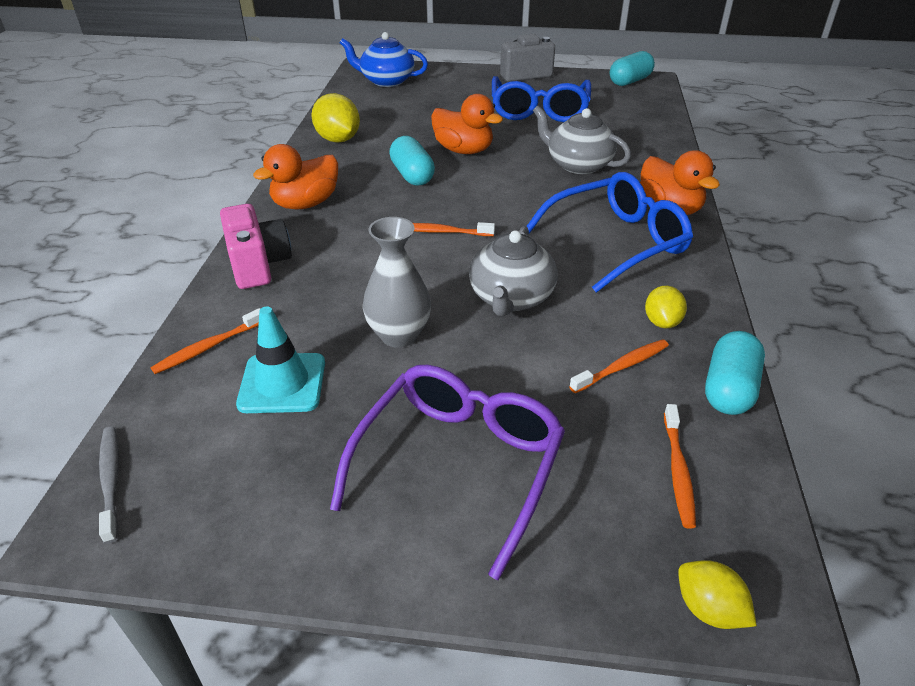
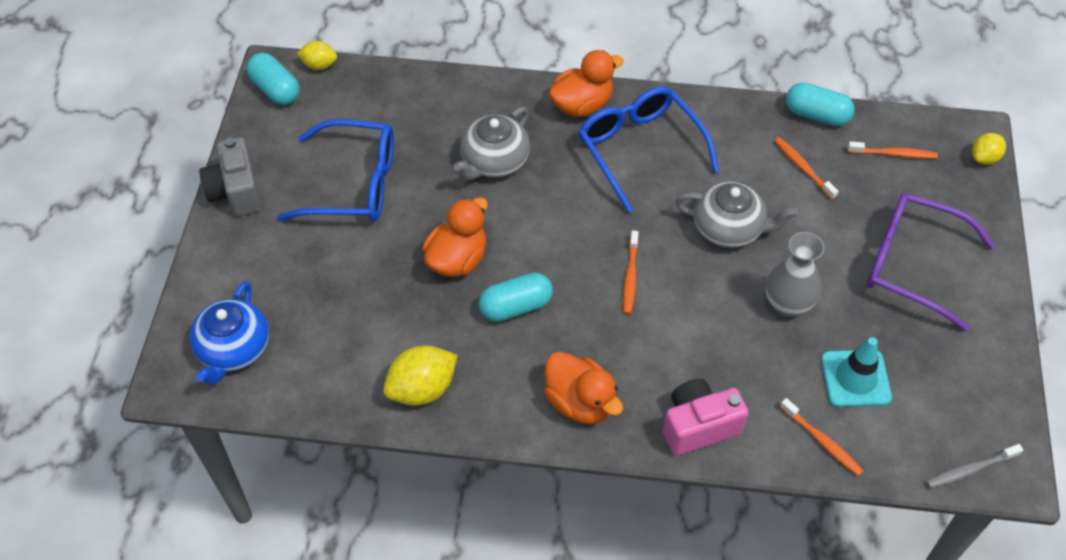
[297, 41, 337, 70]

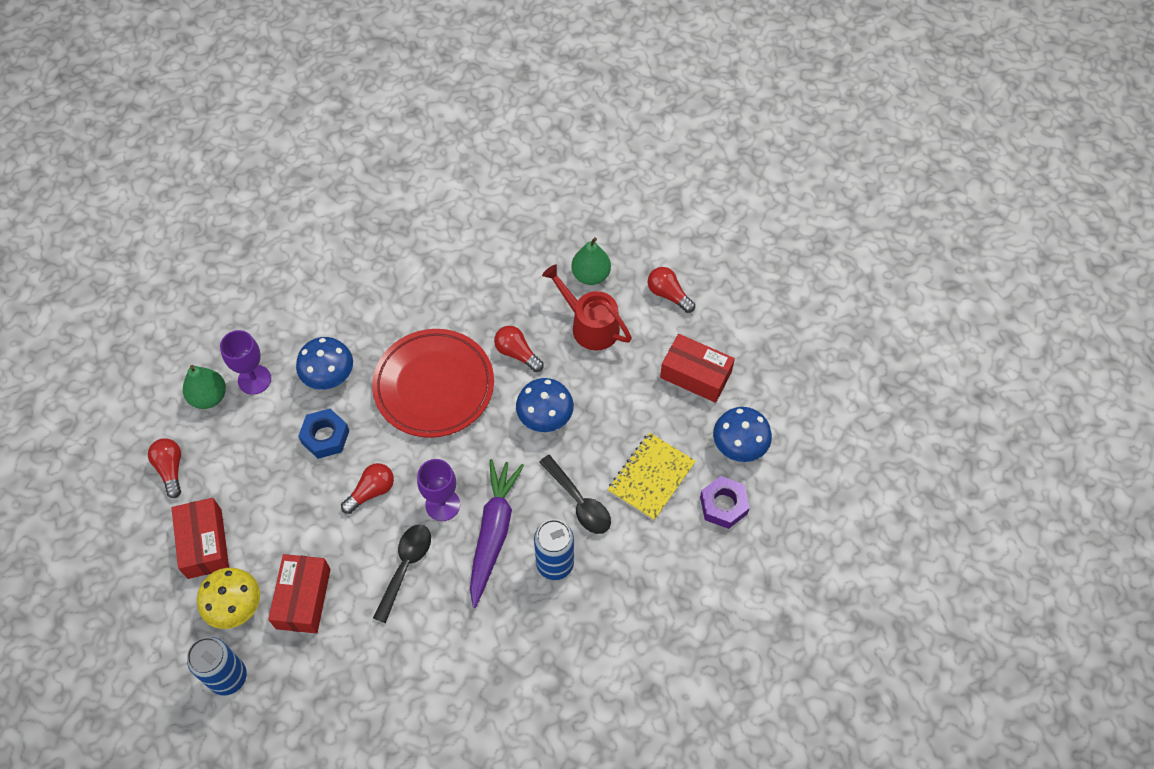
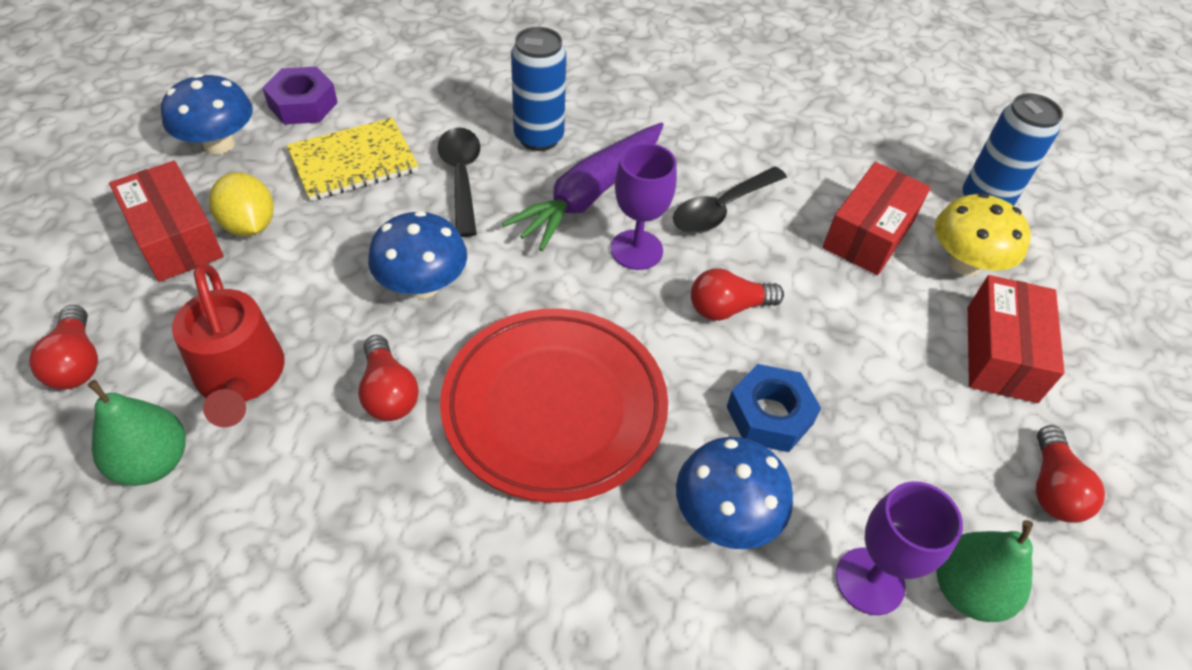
[209, 172, 274, 236]

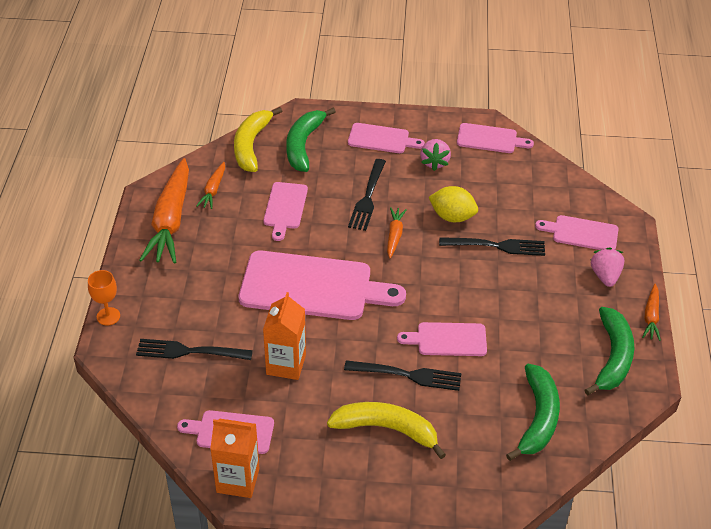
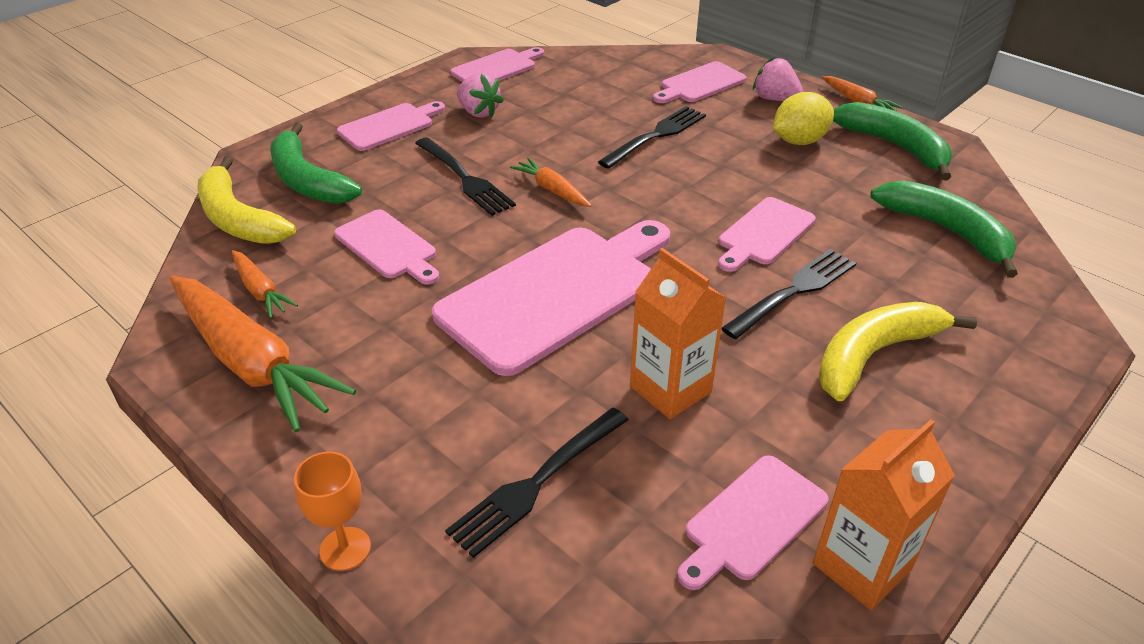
[773, 92, 834, 145]

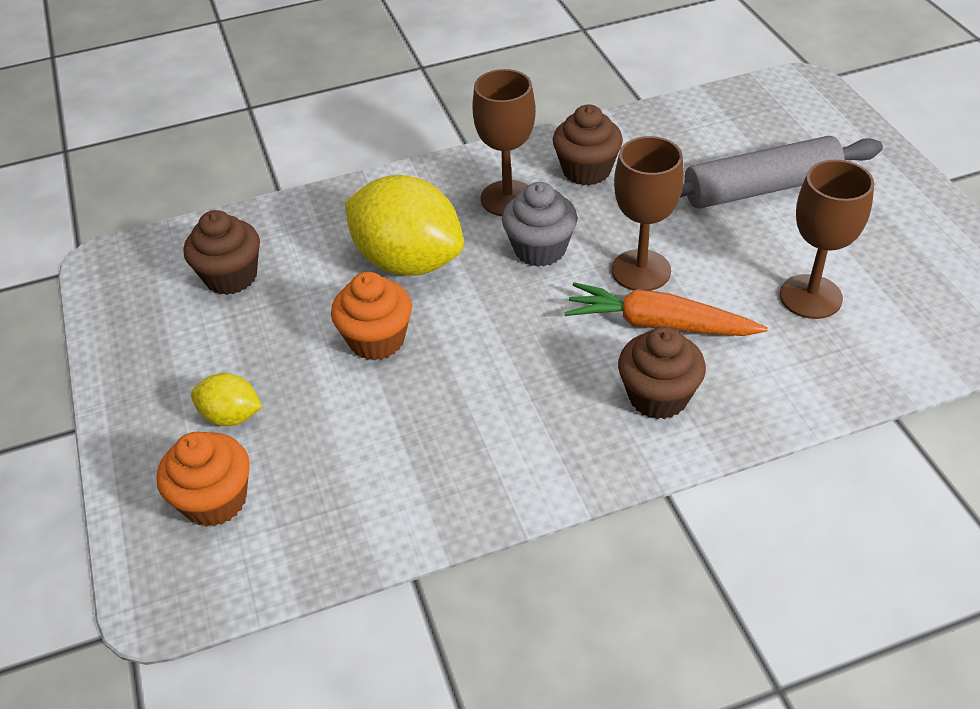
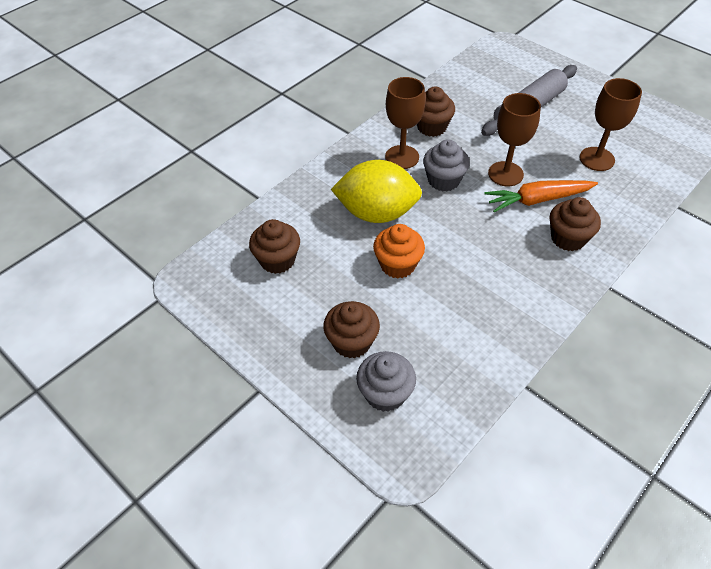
[323, 301, 380, 359]
[356, 351, 416, 412]

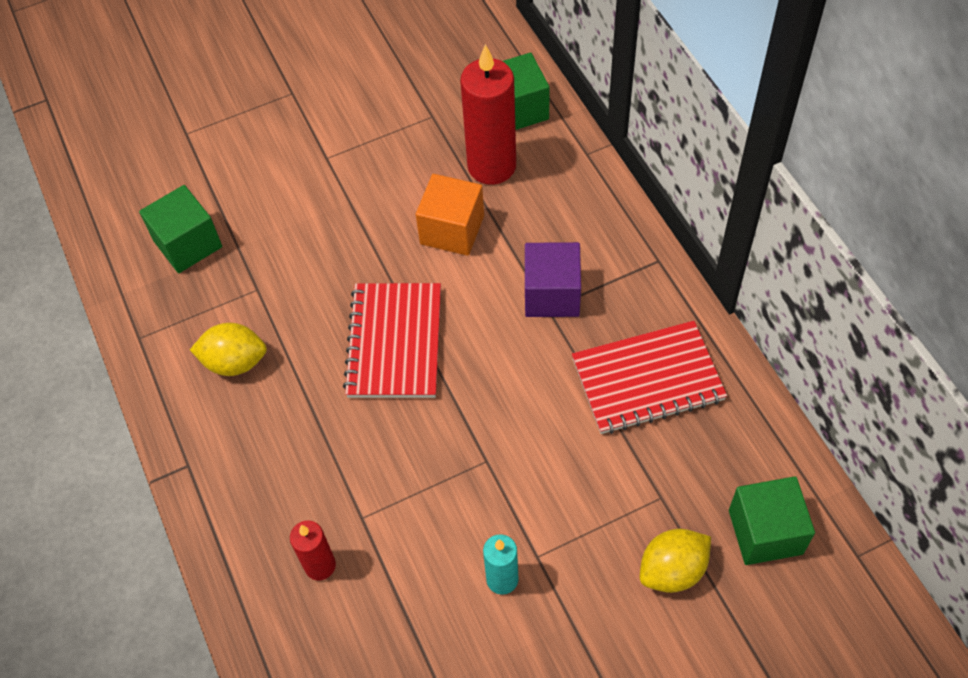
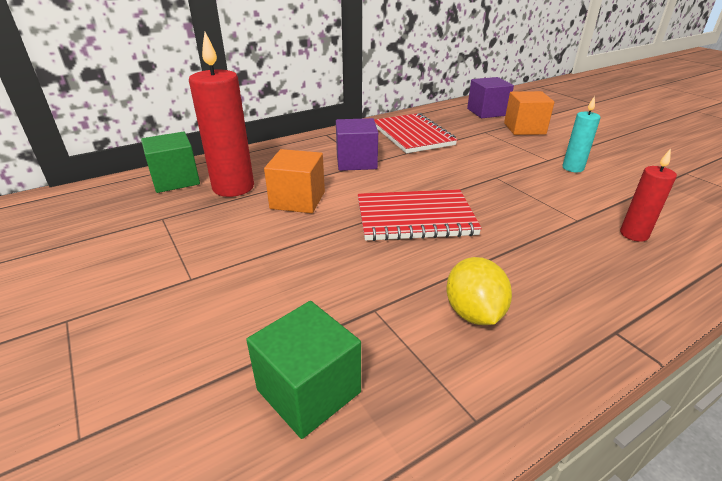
[467, 77, 514, 118]
[504, 91, 554, 135]

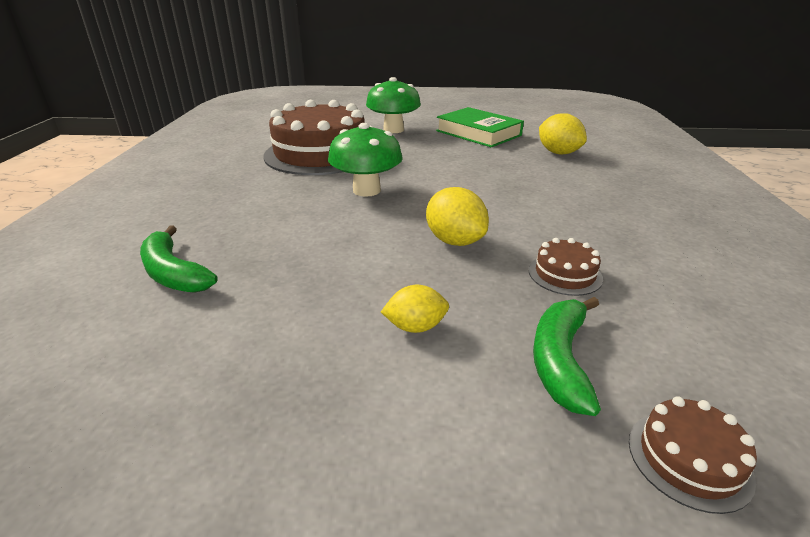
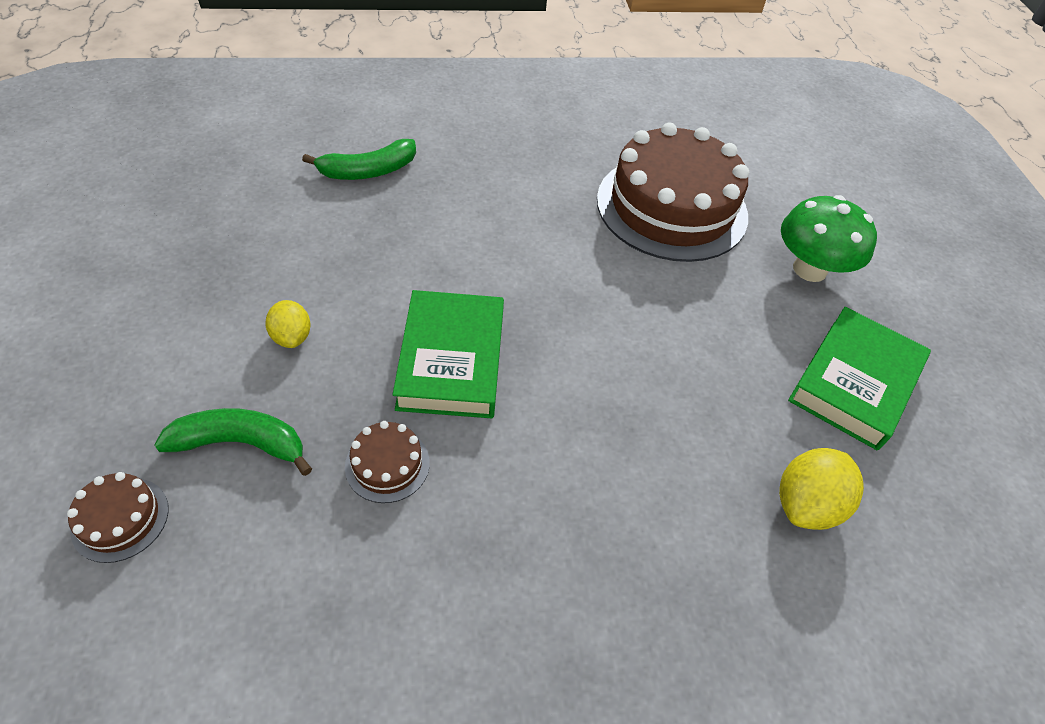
[302, 139, 416, 180]
[392, 290, 504, 418]
[328, 123, 402, 197] (first image)

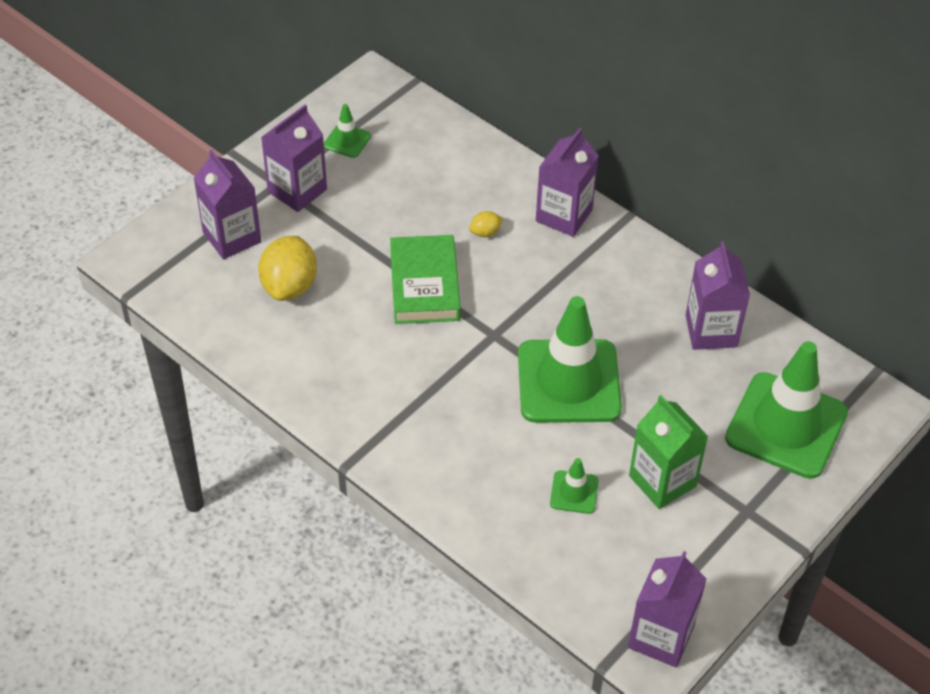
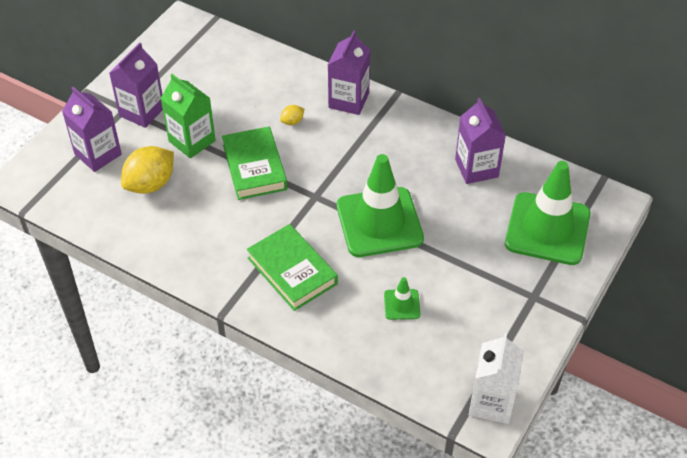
[121, 146, 174, 194]
[160, 74, 216, 158]
[247, 224, 338, 311]
[469, 333, 524, 424]
[324, 104, 371, 158] (first image)

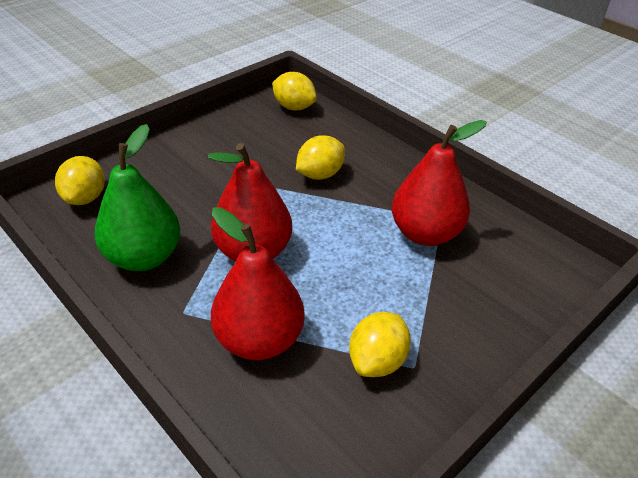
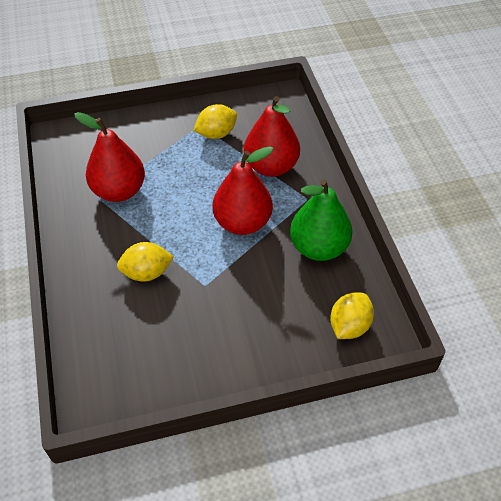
[272, 72, 317, 110] (first image)

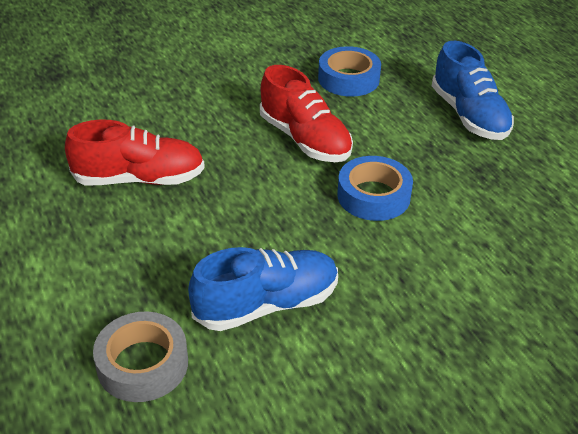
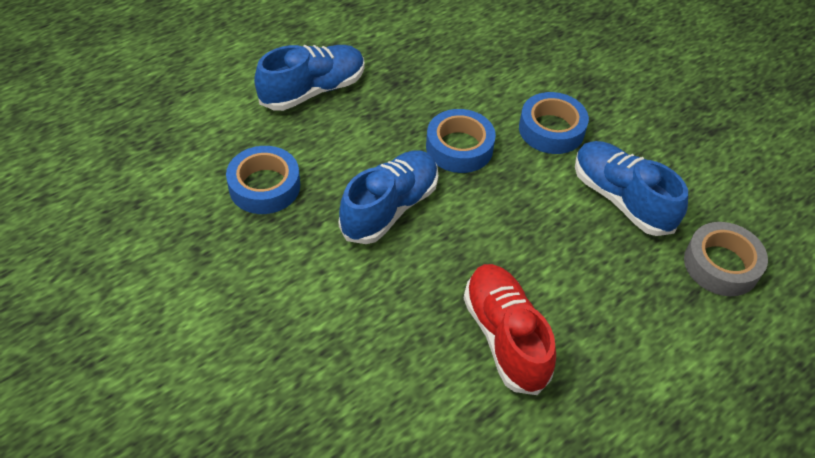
[339, 150, 438, 244]
[519, 92, 589, 154]

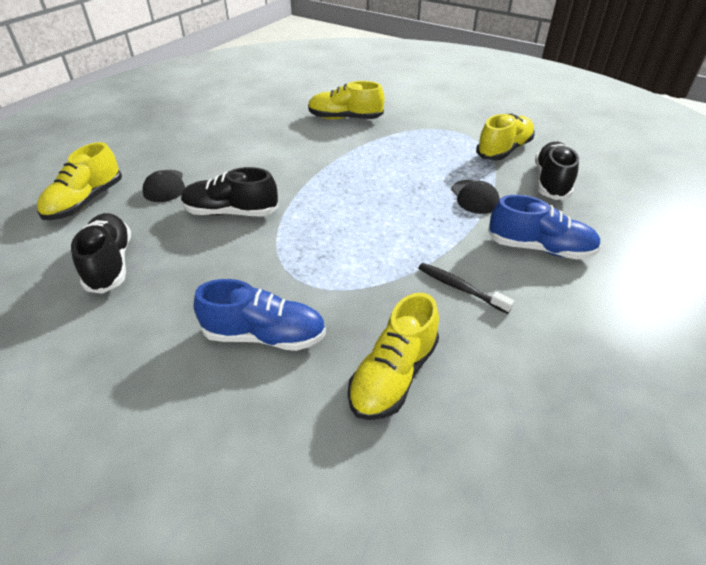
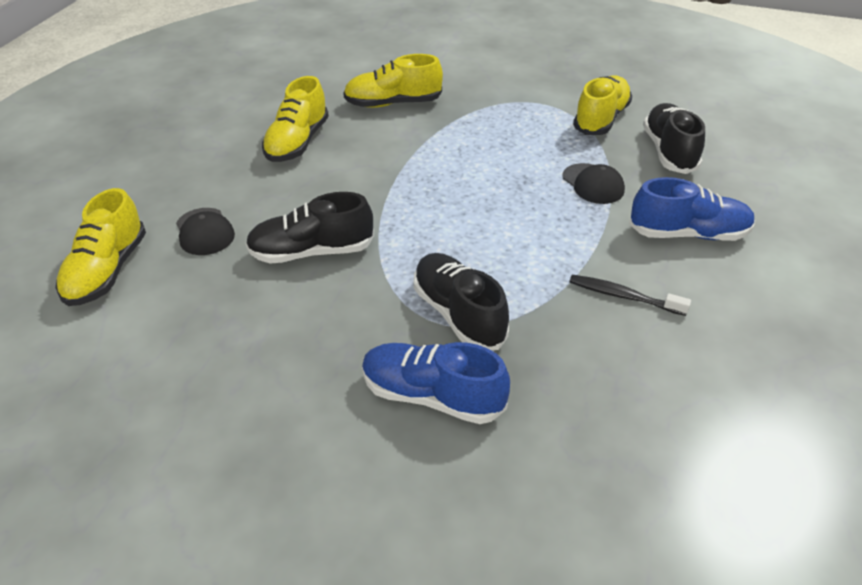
[262, 76, 329, 162]
[362, 342, 510, 424]
[413, 253, 509, 350]

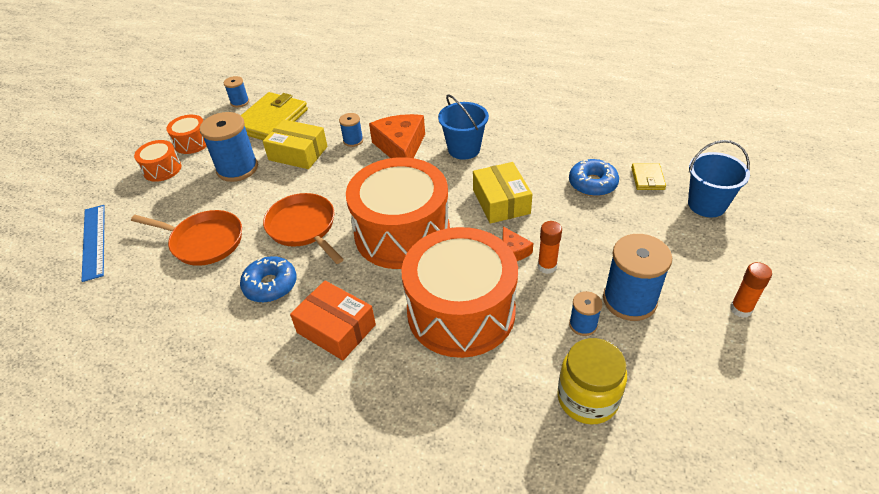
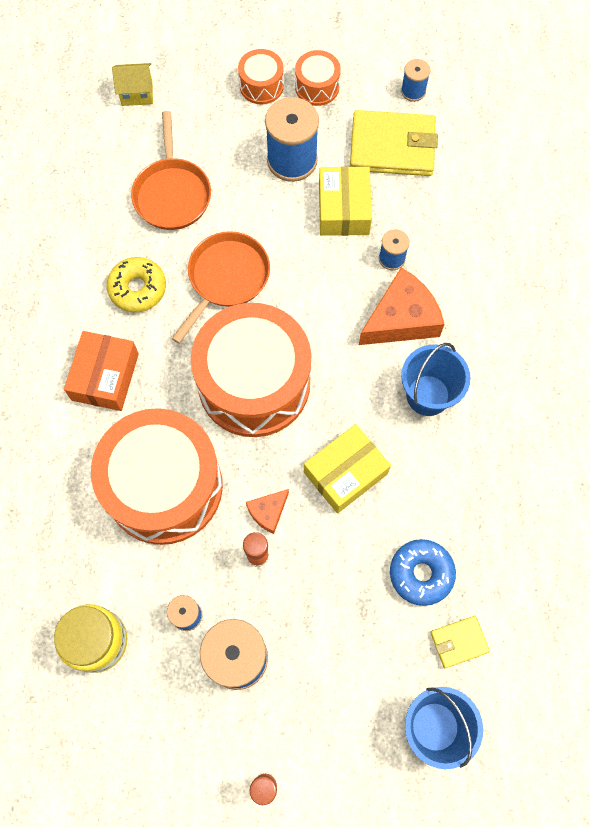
[107, 257, 166, 312]
[112, 63, 153, 106]

